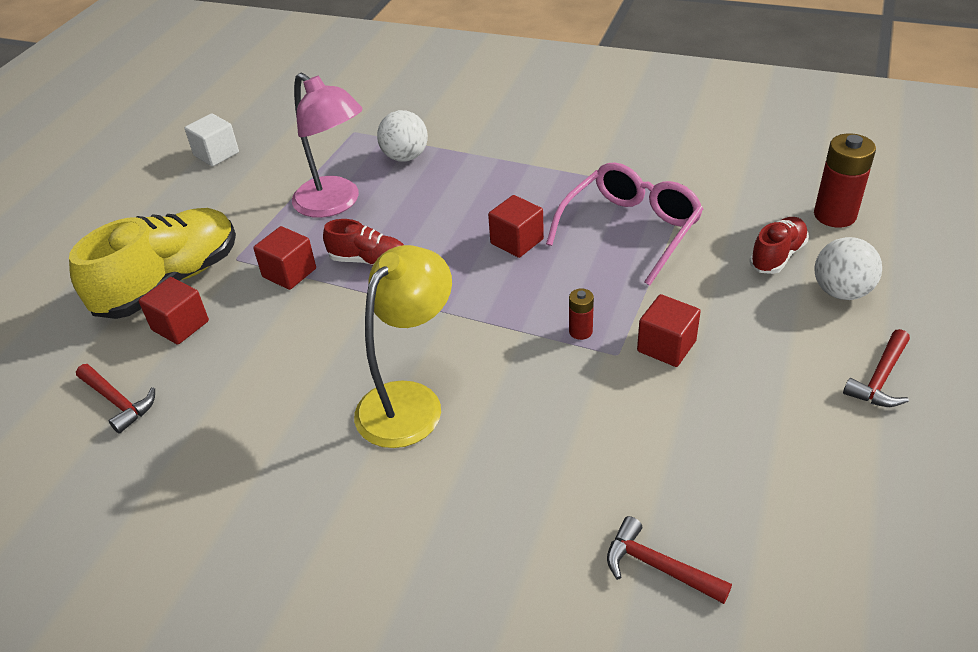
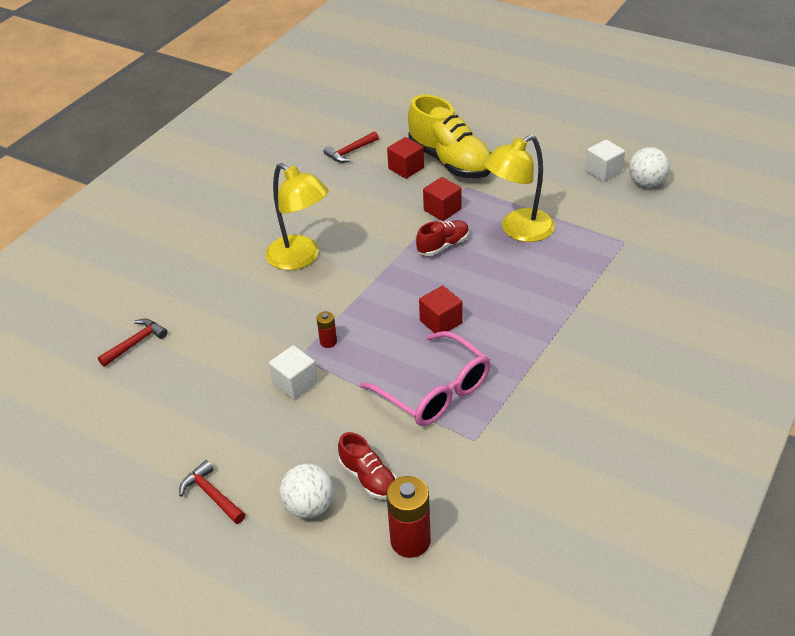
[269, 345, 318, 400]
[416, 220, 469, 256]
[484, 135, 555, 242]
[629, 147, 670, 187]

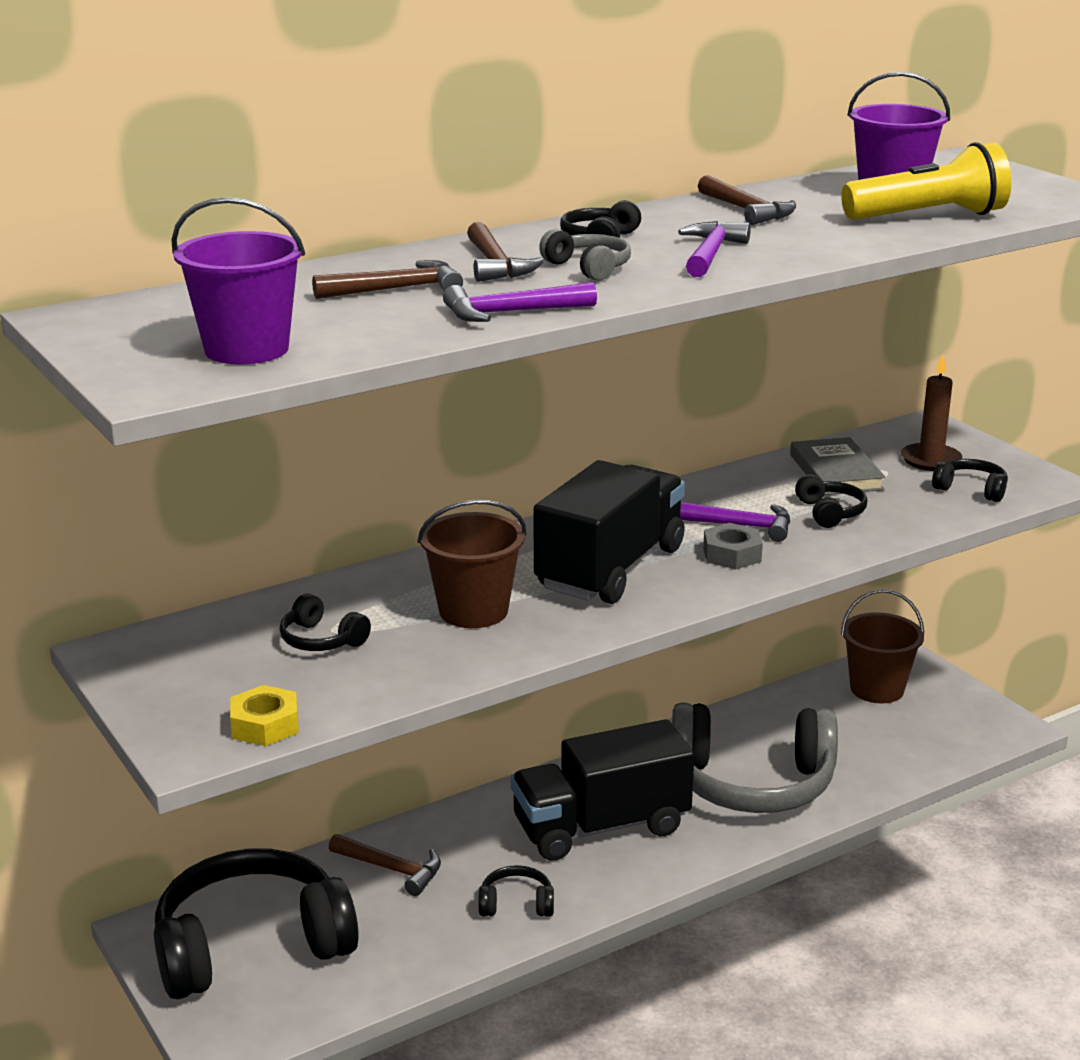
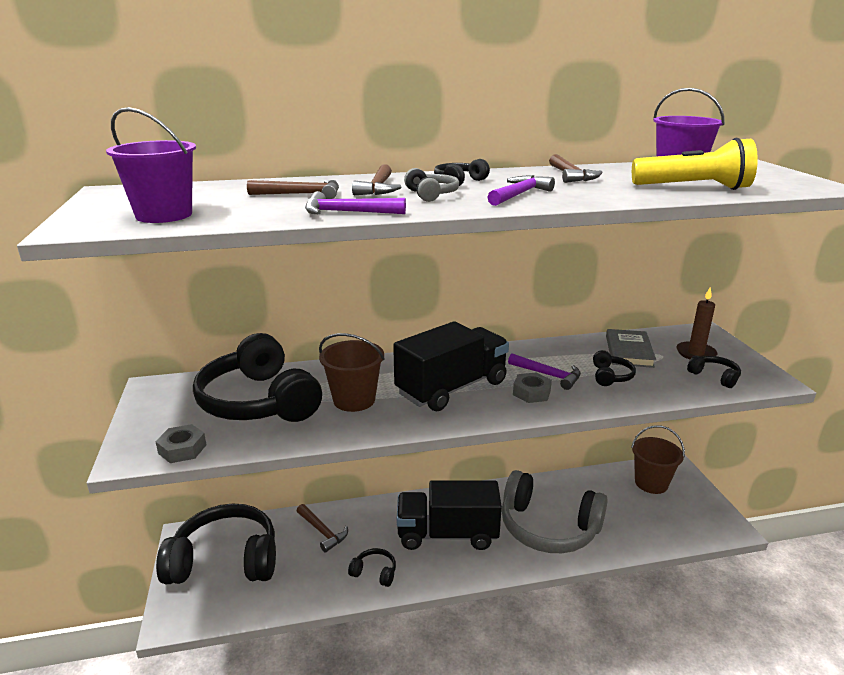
[155, 424, 206, 463]
[193, 333, 322, 422]

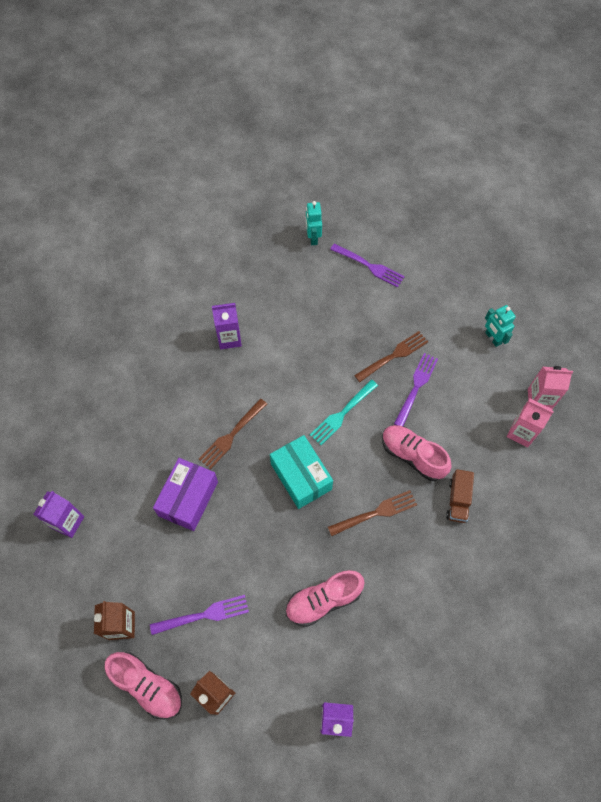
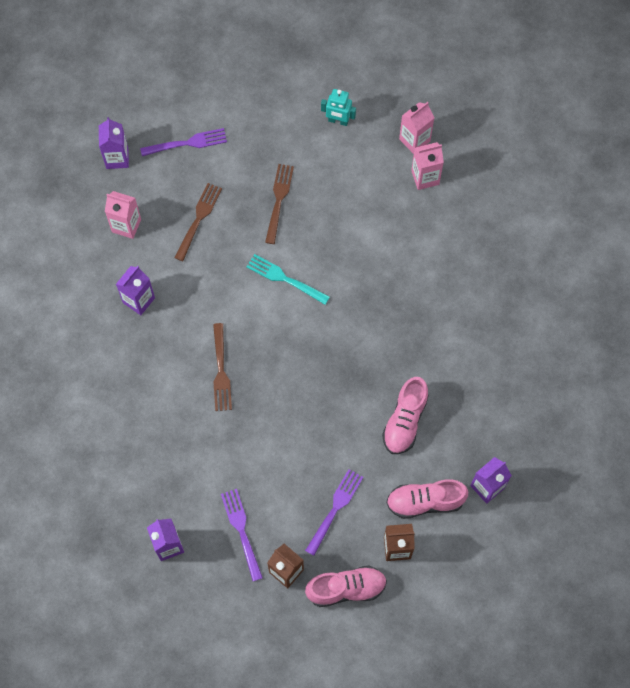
[99, 117, 129, 169]
[105, 191, 141, 239]
[174, 183, 222, 261]
[221, 489, 263, 581]
[247, 254, 330, 305]
[386, 479, 468, 519]
[153, 458, 218, 531] (first image)
[270, 435, 333, 509] (first image)
[446, 469, 474, 523] (first image)

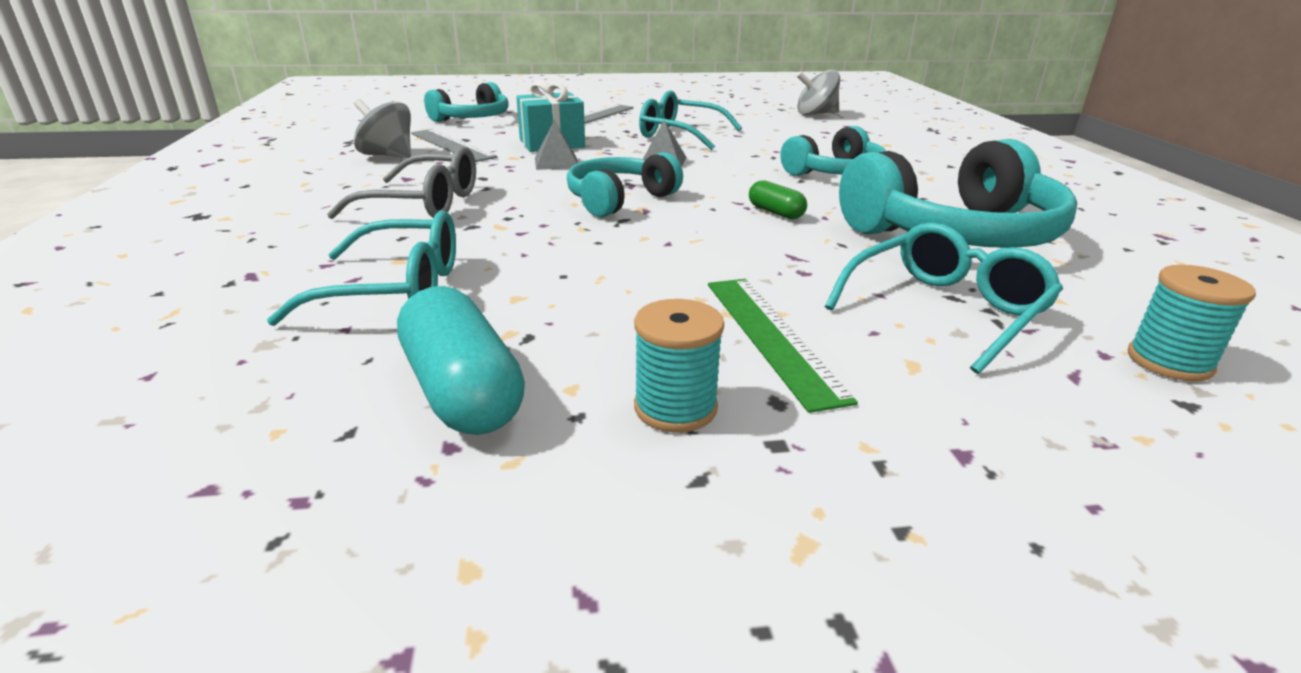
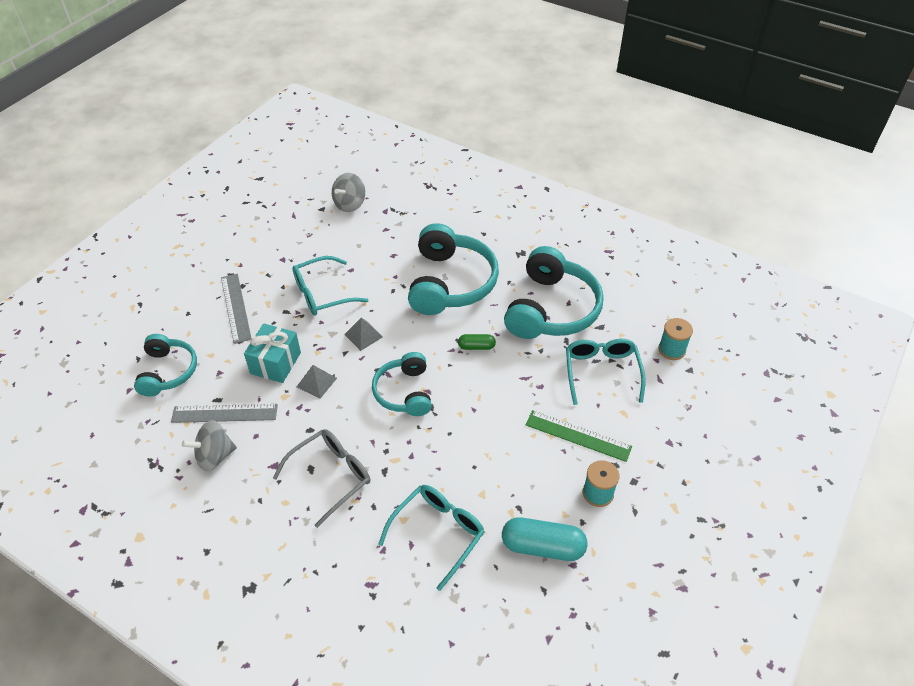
[408, 223, 499, 315]

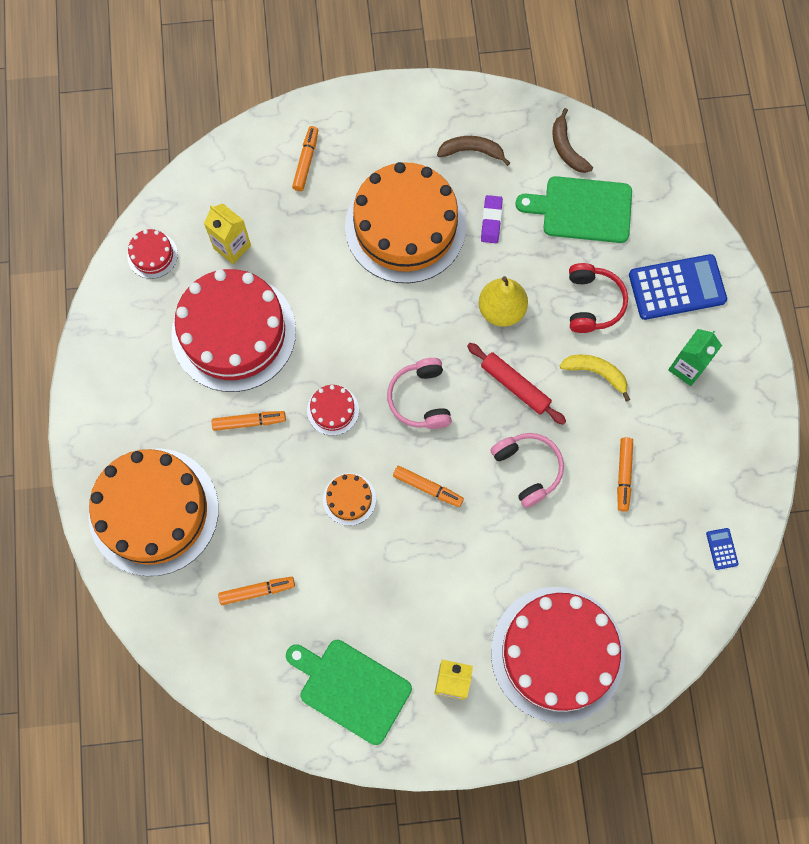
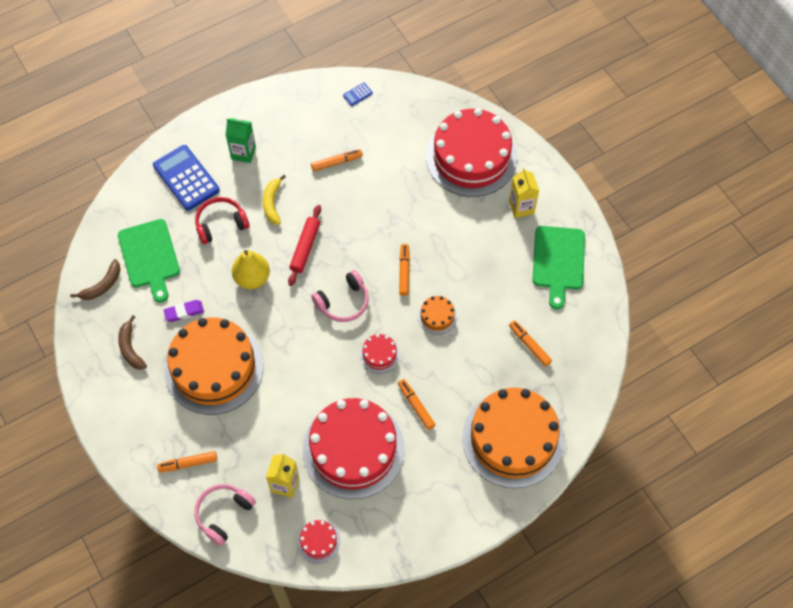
[195, 484, 256, 546]

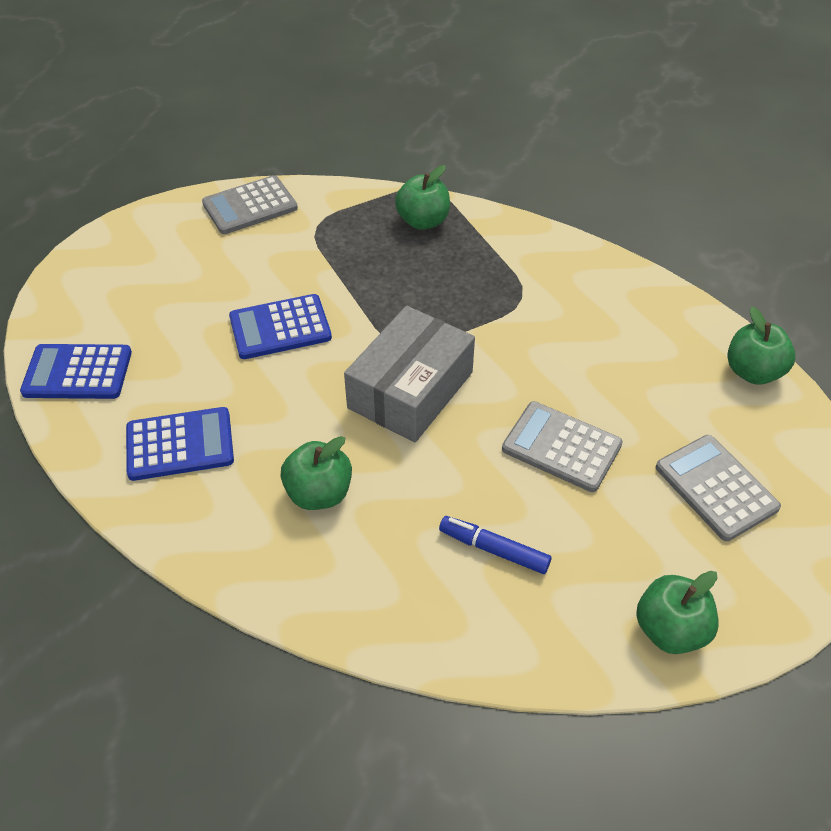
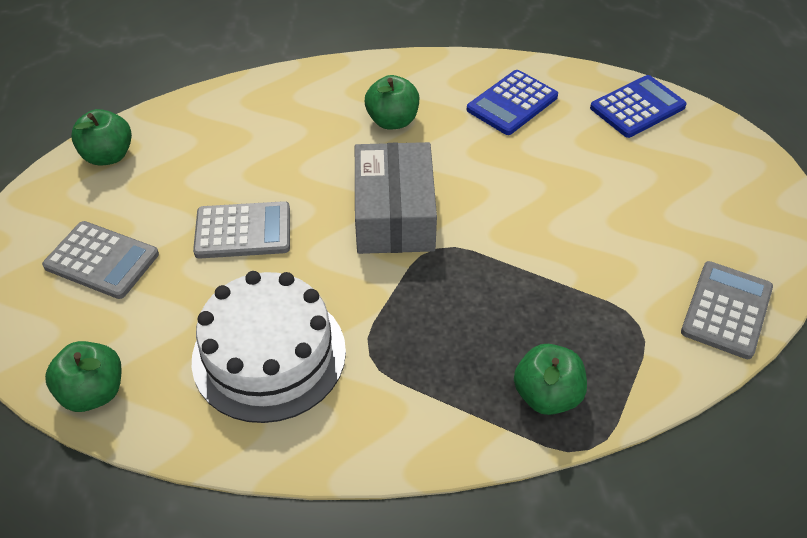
[192, 271, 346, 423]
[229, 294, 332, 359] (first image)
[439, 516, 551, 574] (first image)

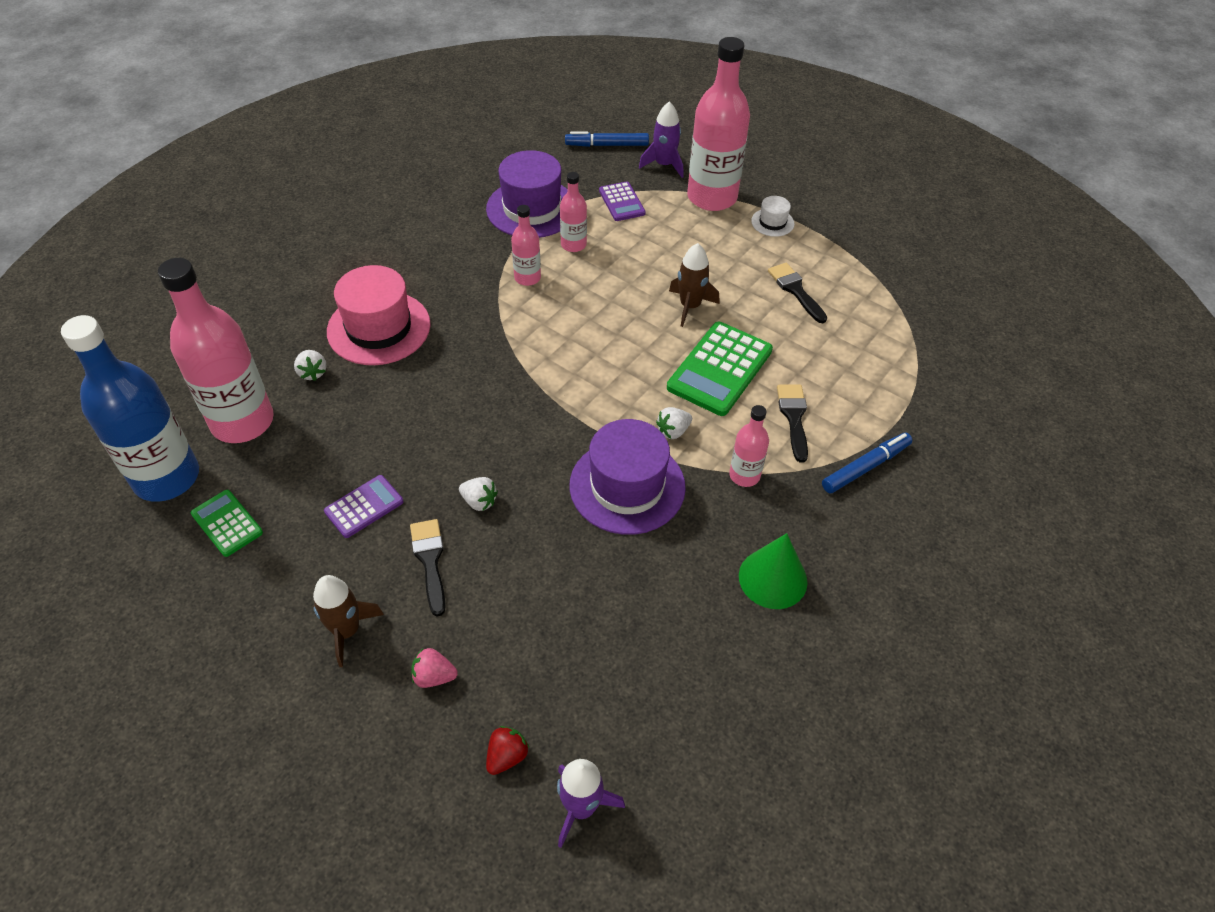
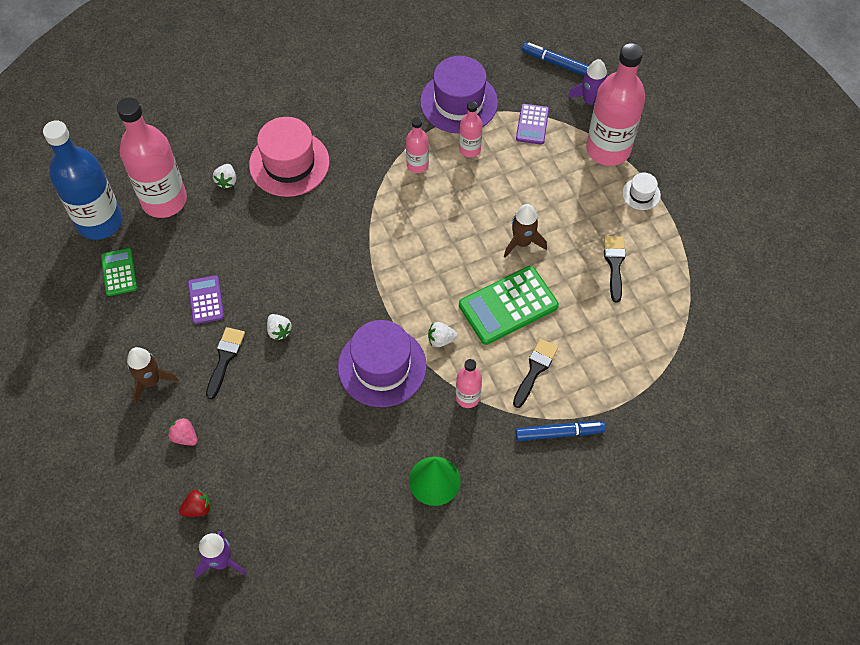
[188, 275, 224, 324]

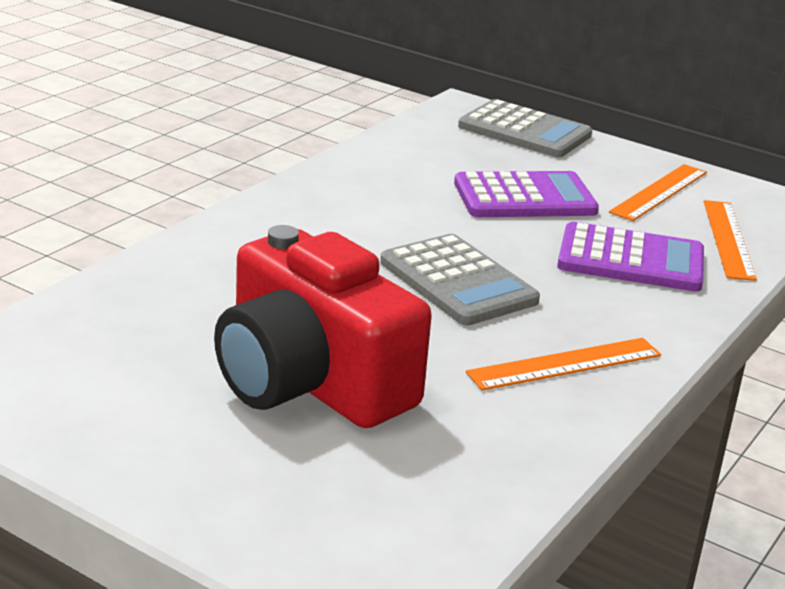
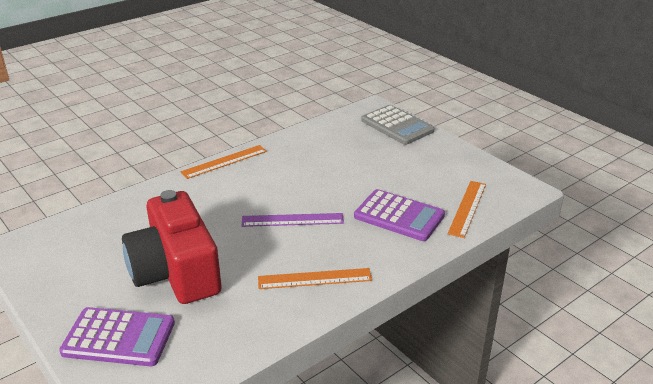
[59, 307, 175, 366]
[180, 145, 267, 179]
[241, 213, 344, 227]

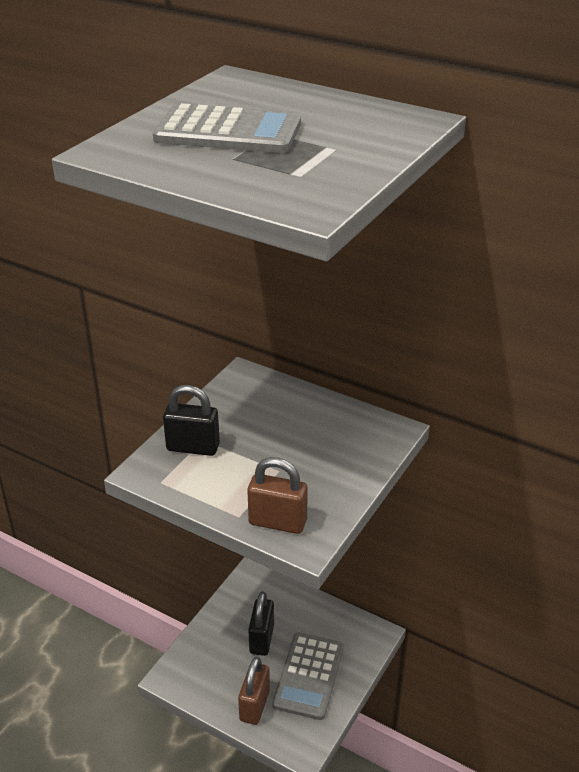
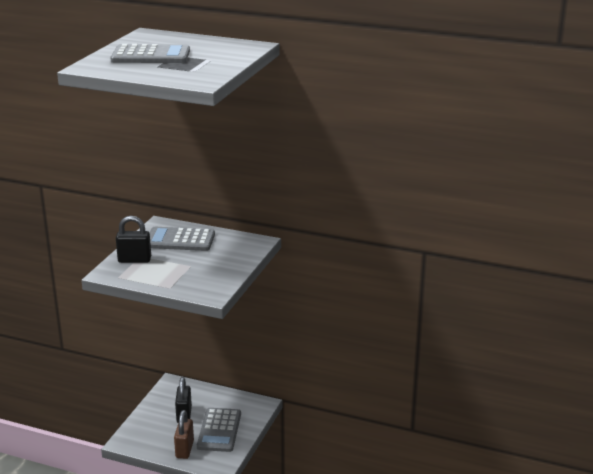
[149, 227, 215, 251]
[247, 457, 308, 534] (first image)

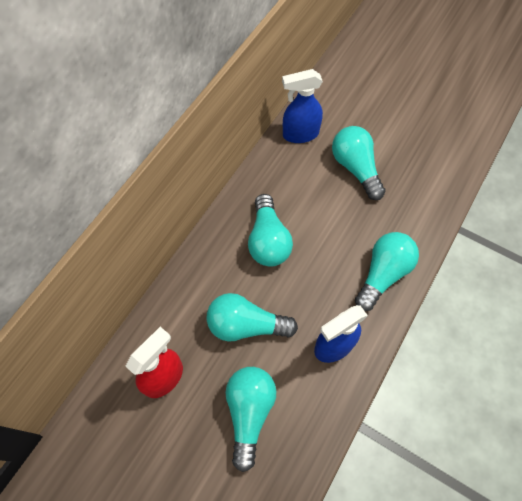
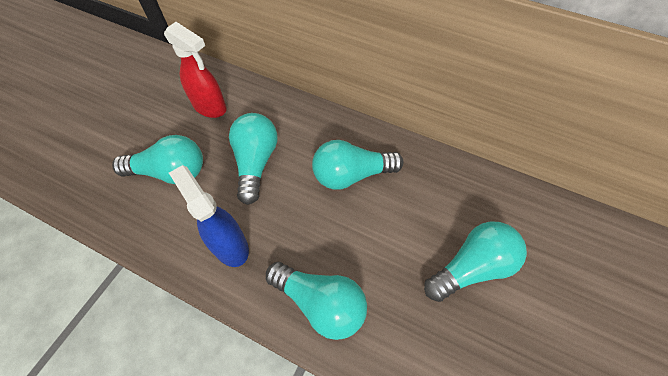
[282, 69, 323, 143] (first image)

